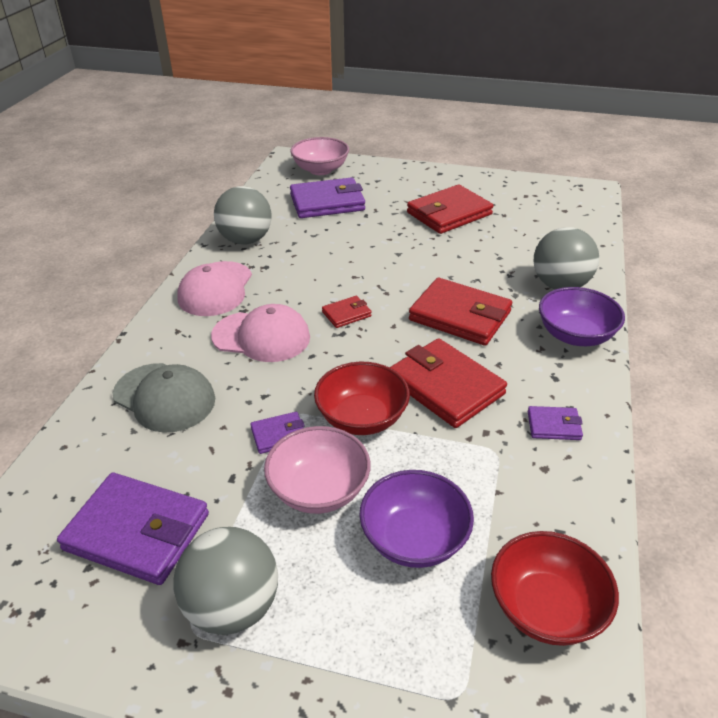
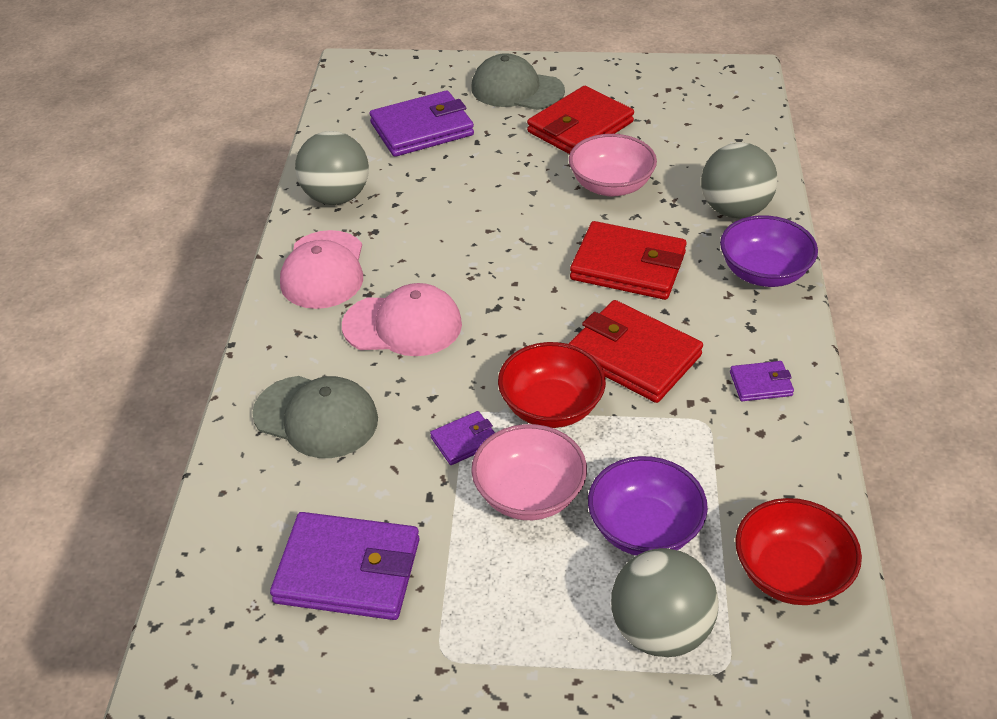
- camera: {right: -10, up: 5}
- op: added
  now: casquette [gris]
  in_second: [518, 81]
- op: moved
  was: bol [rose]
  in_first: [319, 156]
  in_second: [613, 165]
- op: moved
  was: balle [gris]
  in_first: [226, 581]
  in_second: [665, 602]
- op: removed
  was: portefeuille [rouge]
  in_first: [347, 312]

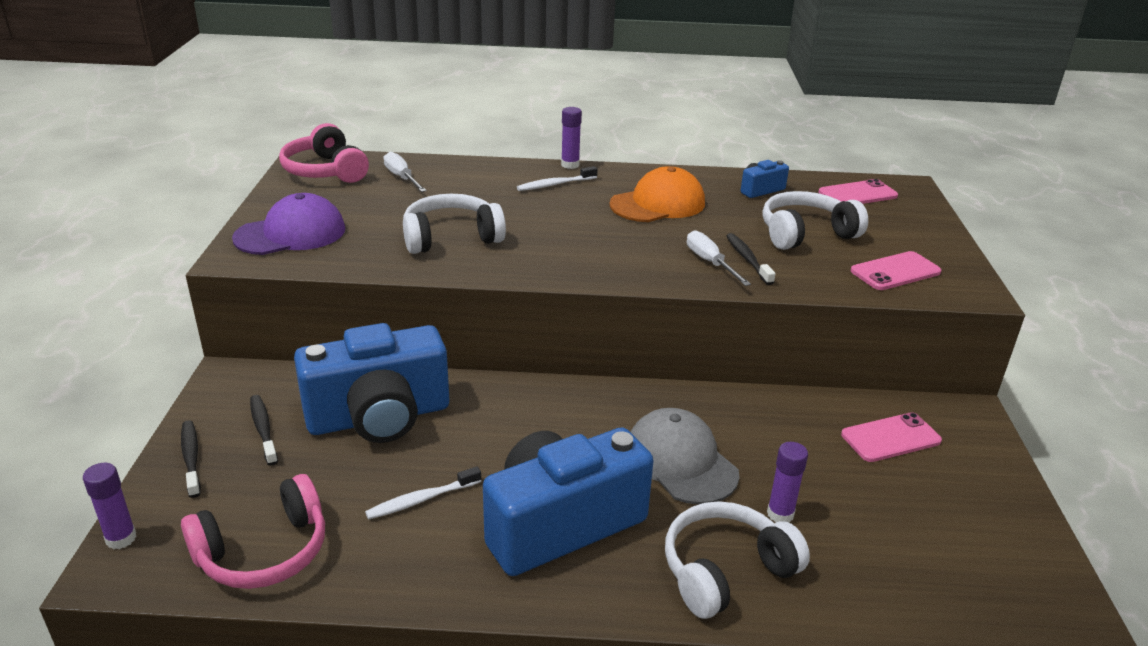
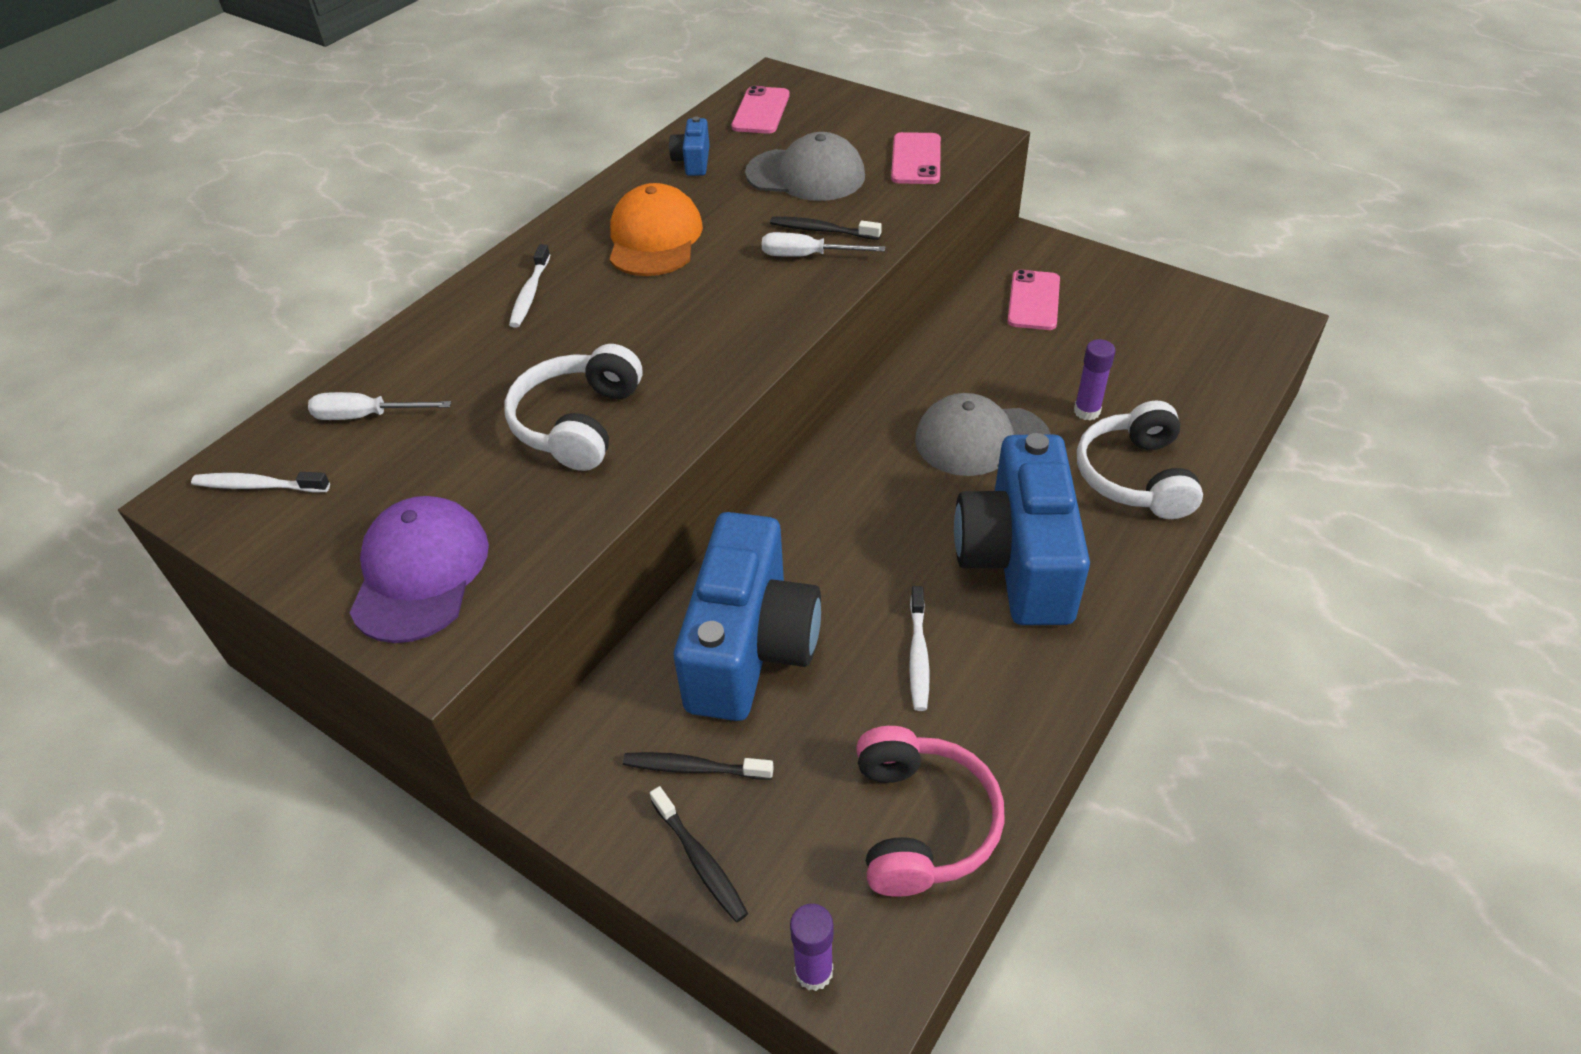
- camera: {right: -55, up: 15}
- op: replaced
  was: casque audio [rose]
  now: brosse à dents [blanc]
  in_first: [324, 153]
  in_second: [260, 482]
- op: turned
  was: brosse à dents [noir]
  in_first: [191, 459]
  in_second: [699, 854]
  clockwise: -135
- op: replaced
  was: casque audio [blanc]
  now: casquette [gris]
  in_first: [815, 220]
  in_second: [805, 166]
- op: removed
  was: bâton de colle [violet]
  in_first: [571, 138]

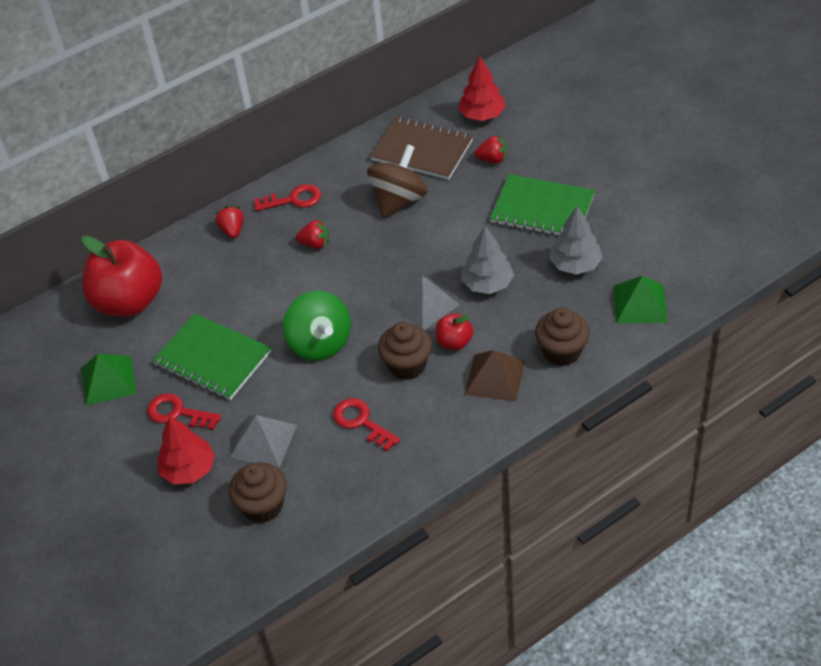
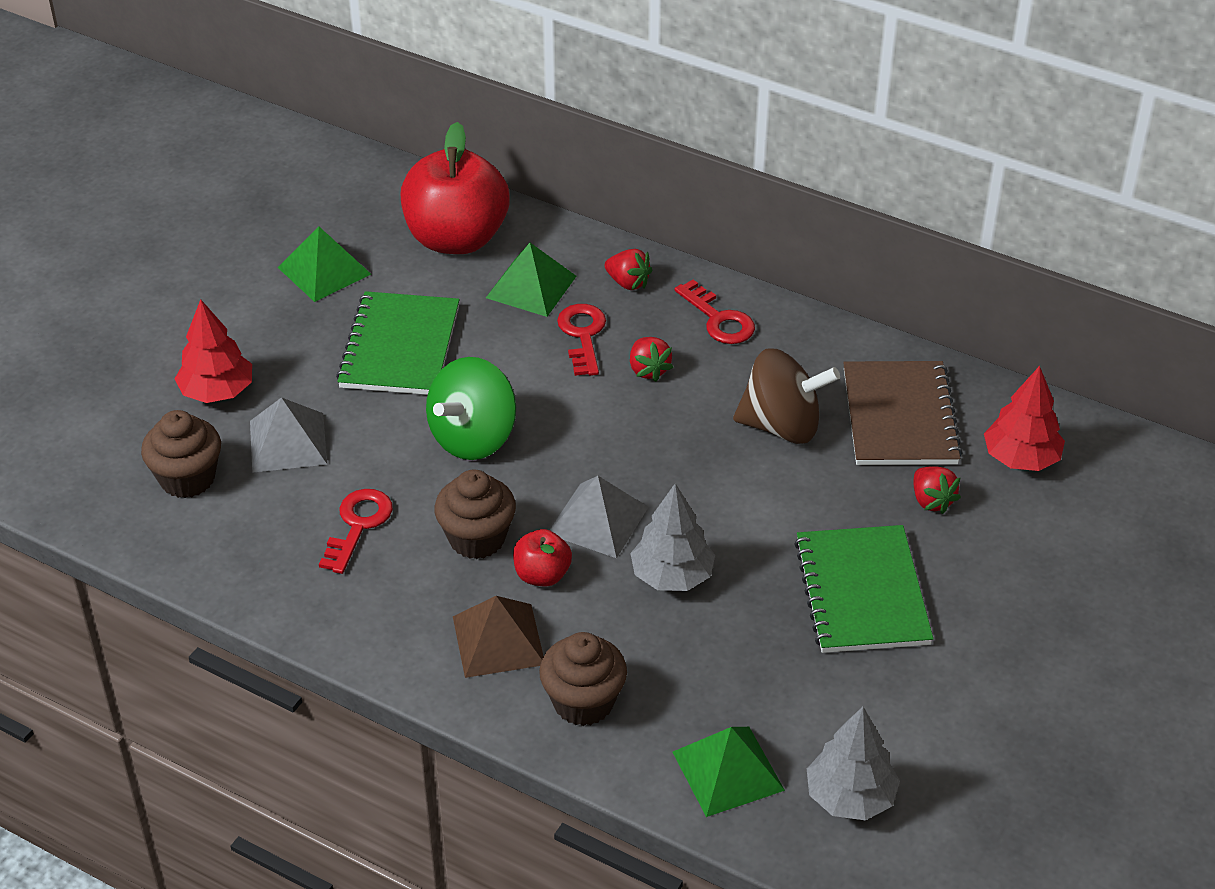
- camera: {right: 60, up: -5}
- op: added
  now: pyramide [vert]
  in_second: [531, 280]
- op: moved
  was: clé [rouge]
  in_first: [184, 411]
  in_second: [581, 340]
- op: turned
  was: fraise [rouge]
  in_first: [229, 222]
  in_second: [628, 269]
  clockwise: 75
- op: moved
  was: arbre [gris]
  in_first: [576, 240]
  in_second: [853, 763]

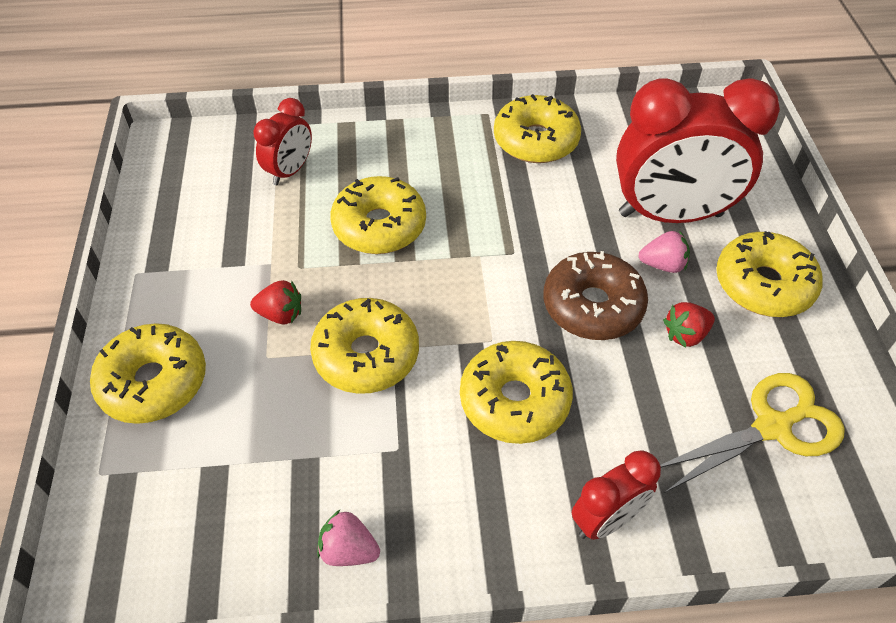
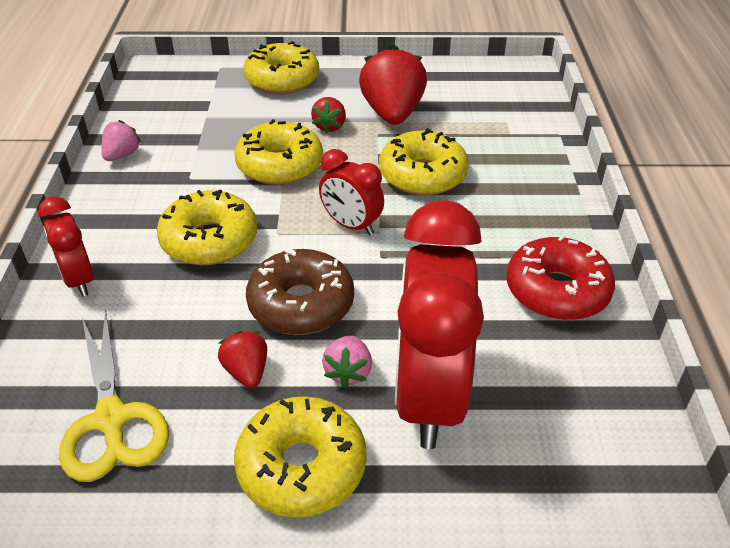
- camera: {right: 95, up: -10}
- op: moved
  was: réveil [rouge]
  in_first: [282, 141]
  in_second: [351, 192]
- op: added
  now: fraise [rouge]
  in_second: [393, 85]
- op: recoloured
  was: beignet [jaune]
  now: beignet [rouge]
  in_first: [537, 128]
  in_second: [560, 277]

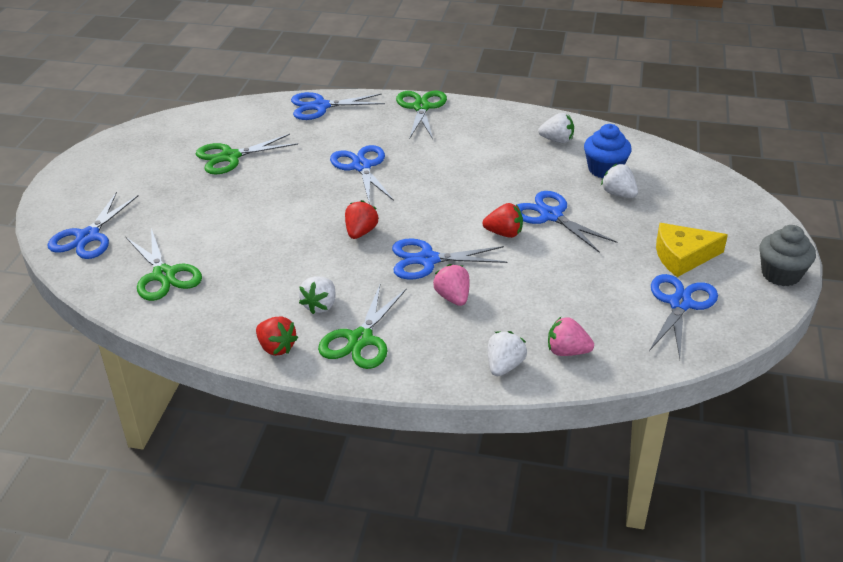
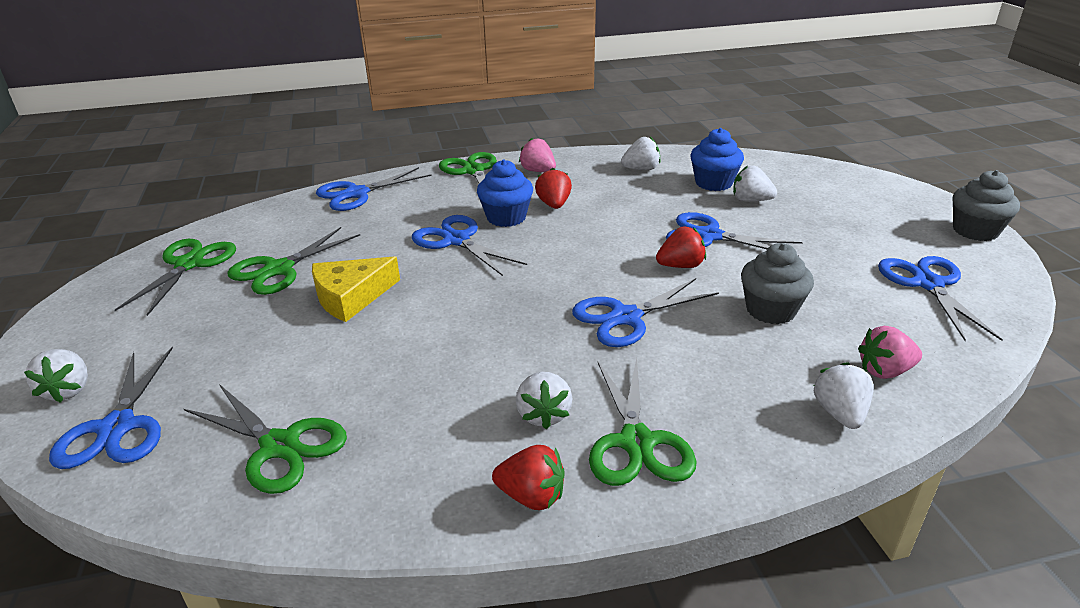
- camera: {right: -25, up: -5}
- op: added
  now: fraise [blanc]
  in_second: [56, 376]
- op: added
  now: ciseaux [vert]
  in_second: [175, 277]
- op: moved
  was: fromage [jaune]
  in_first: [692, 250]
  in_second: [356, 289]
- op: added
  now: muffin [bleu]
  in_second: [505, 193]
- op: moved
  was: fraise [rose]
  in_first: [451, 285]
  in_second: [537, 155]
- op: moved
  was: fraise [rouge]
  in_first: [362, 219]
  in_second: [553, 188]
- op: added
  now: muffin [gris]
  in_second: [777, 283]

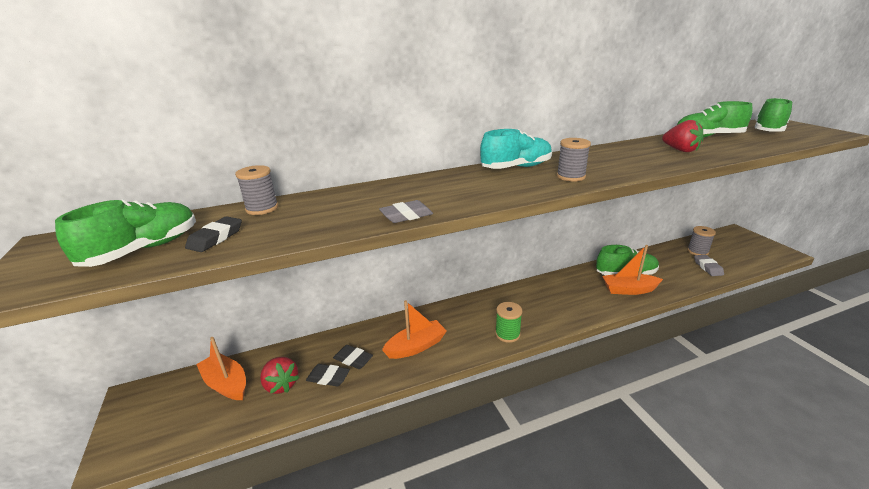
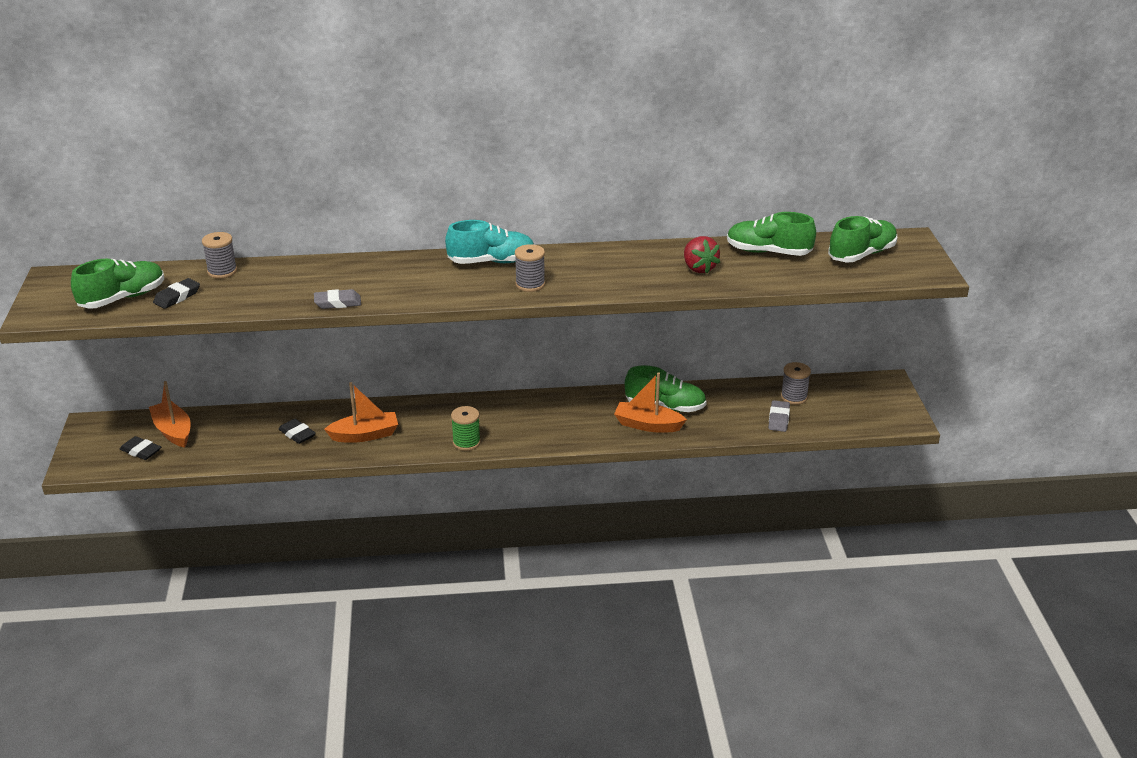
- camera: {right: 15, up: 5}
- op: moved
  was: gomme [noir]
  in_first: [328, 375]
  in_second: [140, 448]
- op: removed
  was: fraise [rouge]
  in_first: [279, 375]

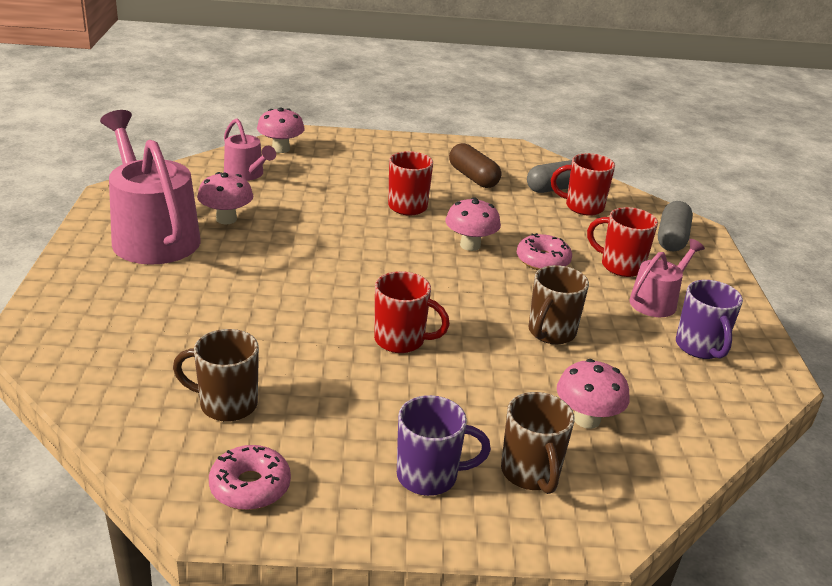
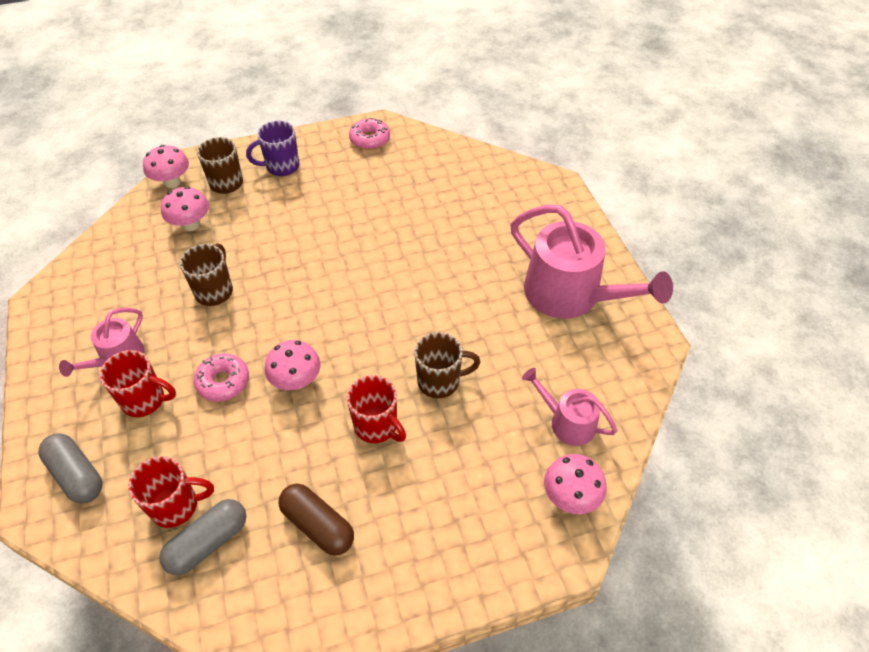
- camera: {right: 165, up: 20}
- op: turned
  was: gélule [gris]
  in_first: [675, 226]
  in_second: [70, 468]
  clockwise: -45
- op: moved
  was: champignon [rose]
  in_first: [225, 198]
  in_second: [166, 166]
- op: moved
  was: tasse [marron]
  in_first: [216, 375]
  in_second: [447, 365]
- op: removed
  was: tasse [rouge]
  in_first: [412, 312]
- op: removed
  was: tasse [violet]
  in_first: [709, 319]

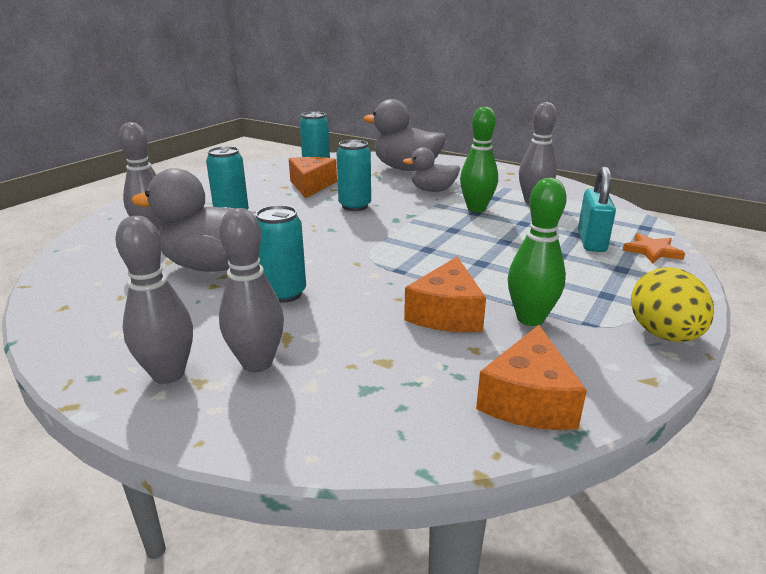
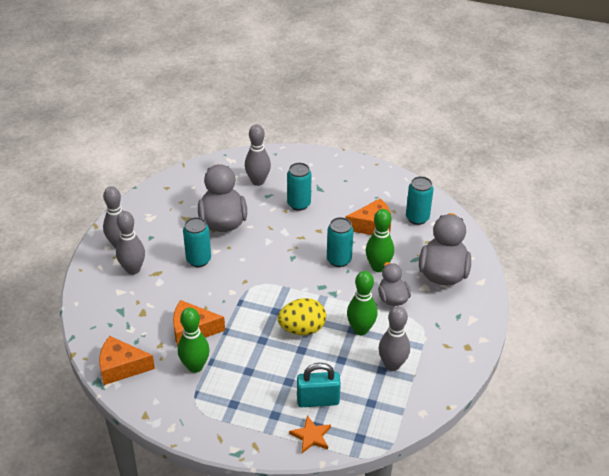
- camera: {right: 75, up: 15}
- op: moved
  was: œuf [jaune]
  in_first: [672, 304]
  in_second: [302, 316]
- op: added
  now: quille [vert]
  in_second: [380, 240]

